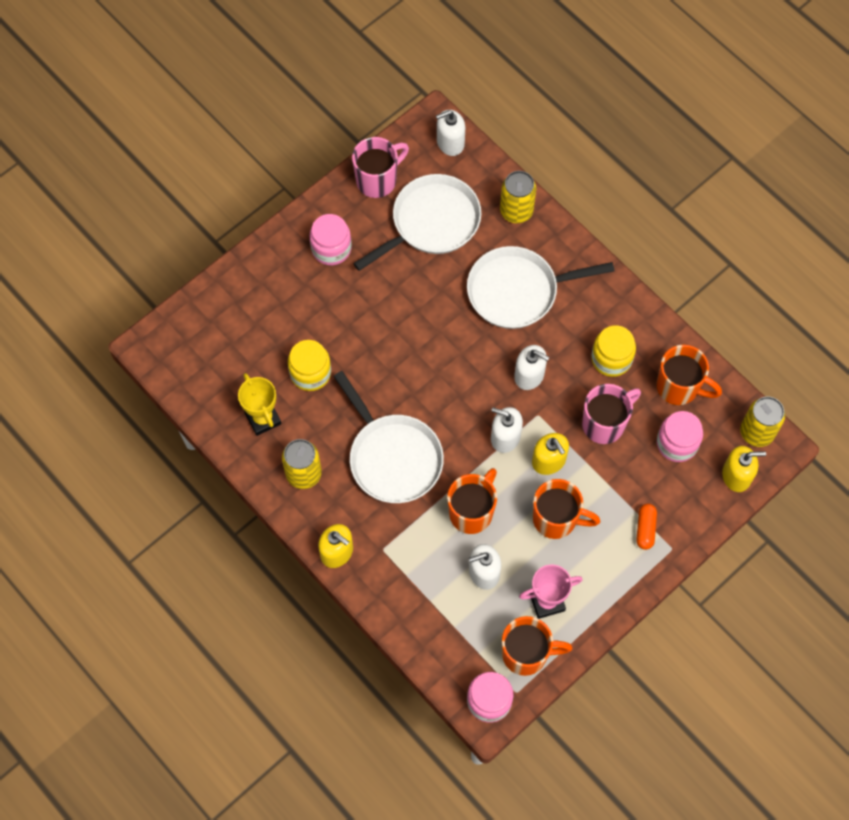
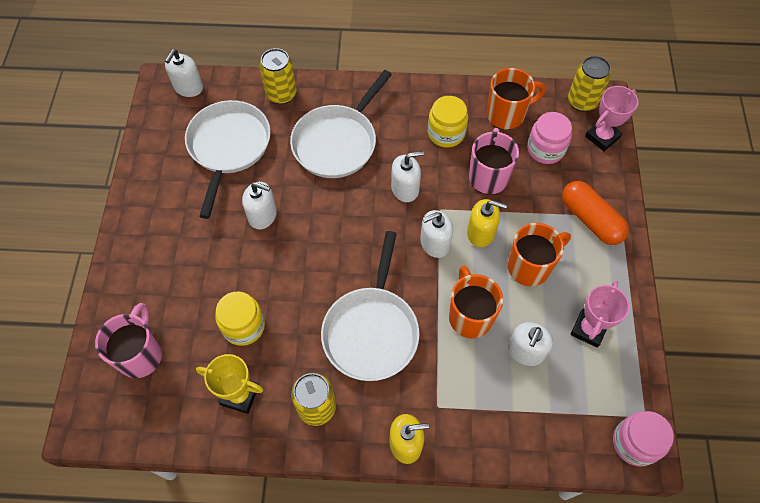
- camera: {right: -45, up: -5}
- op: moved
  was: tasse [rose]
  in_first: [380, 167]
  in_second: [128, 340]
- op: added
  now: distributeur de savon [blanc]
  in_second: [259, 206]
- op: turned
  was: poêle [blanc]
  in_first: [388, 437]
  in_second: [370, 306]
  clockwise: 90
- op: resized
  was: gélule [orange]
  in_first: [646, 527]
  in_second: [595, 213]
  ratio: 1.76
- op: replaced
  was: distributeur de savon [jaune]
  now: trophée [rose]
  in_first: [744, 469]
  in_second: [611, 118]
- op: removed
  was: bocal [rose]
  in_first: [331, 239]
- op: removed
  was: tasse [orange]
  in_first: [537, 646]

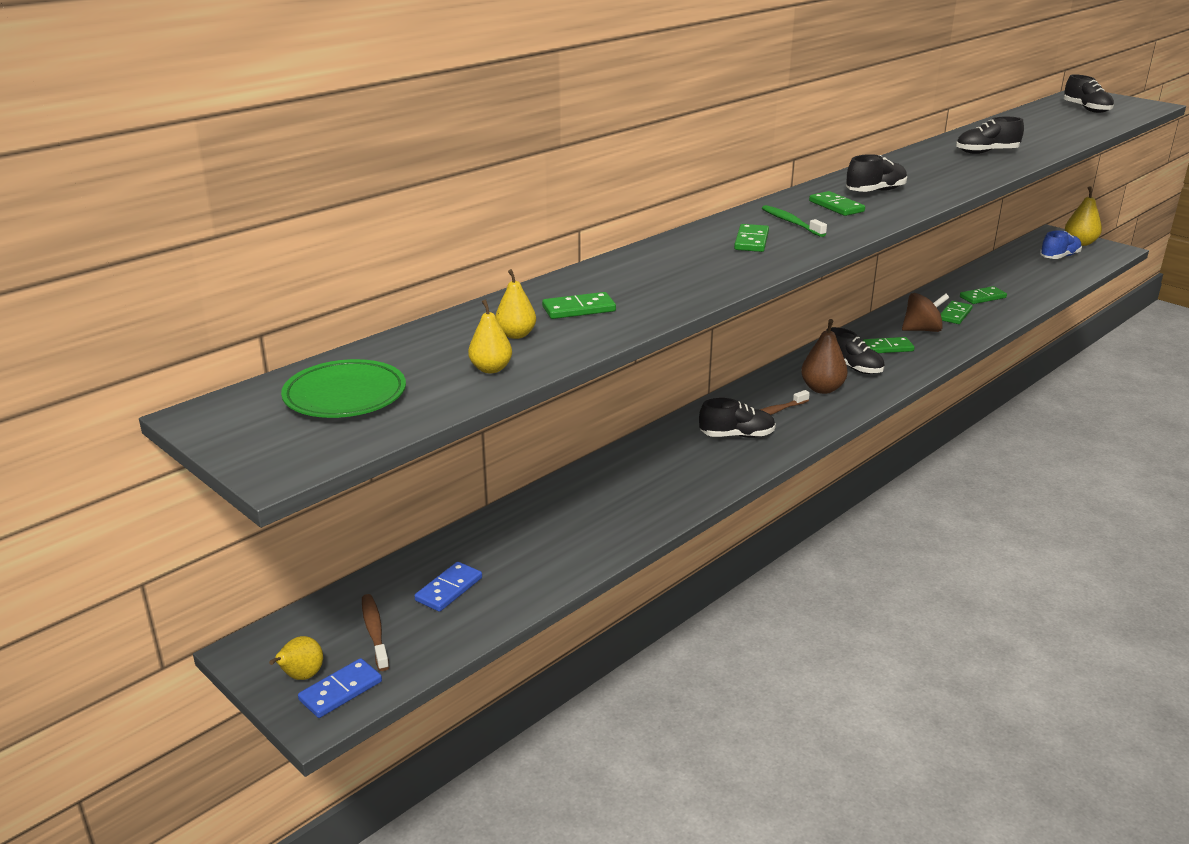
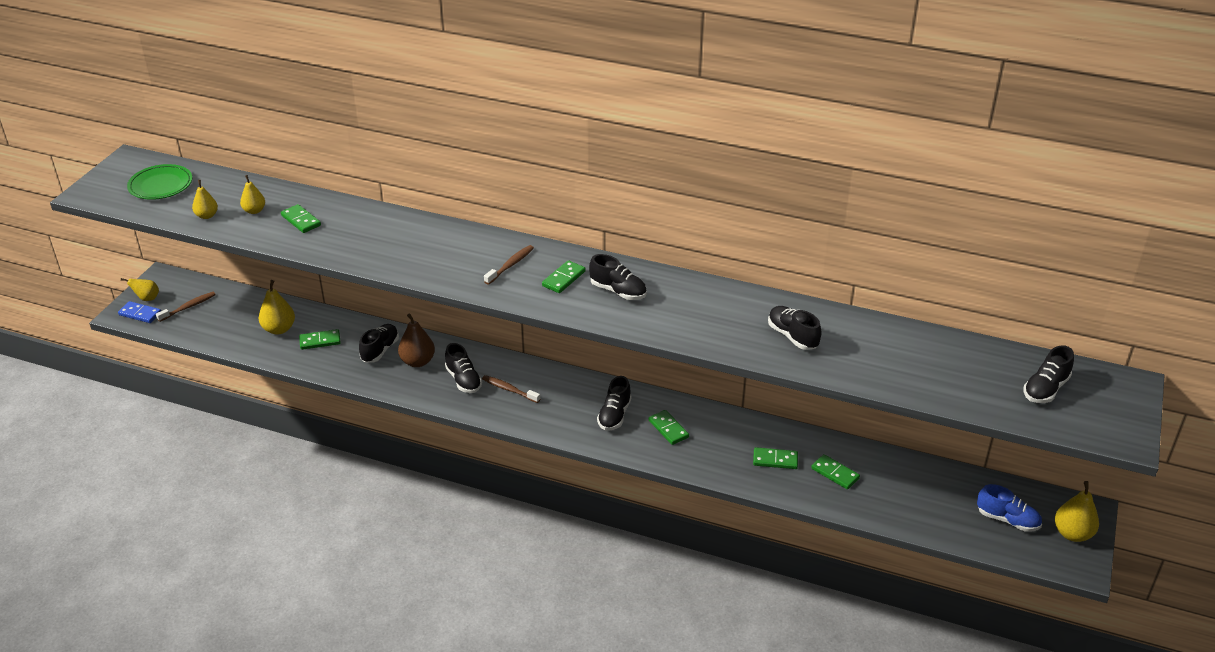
- camera: {right: 65, up: 10}
- op: added
  now: poire [jaune]
  in_second: [277, 307]
- op: moved
  was: domino [vert]
  in_first: [751, 238]
  in_second: [320, 339]
- op: added
  now: chaussure [noir]
  in_second: [379, 343]
- op: moved
  was: poire [marron]
  in_first: [824, 356]
  in_second: [416, 340]
- op: recoloured
  was: brosse à dents [vert]
  now: brosse à dents [marron]
  in_first: [794, 221]
  in_second: [509, 265]
- op: removed
  was: domino [bleu]
  in_first: [448, 587]
- op: removed
  was: toupie [marron]
  in_first: [925, 312]

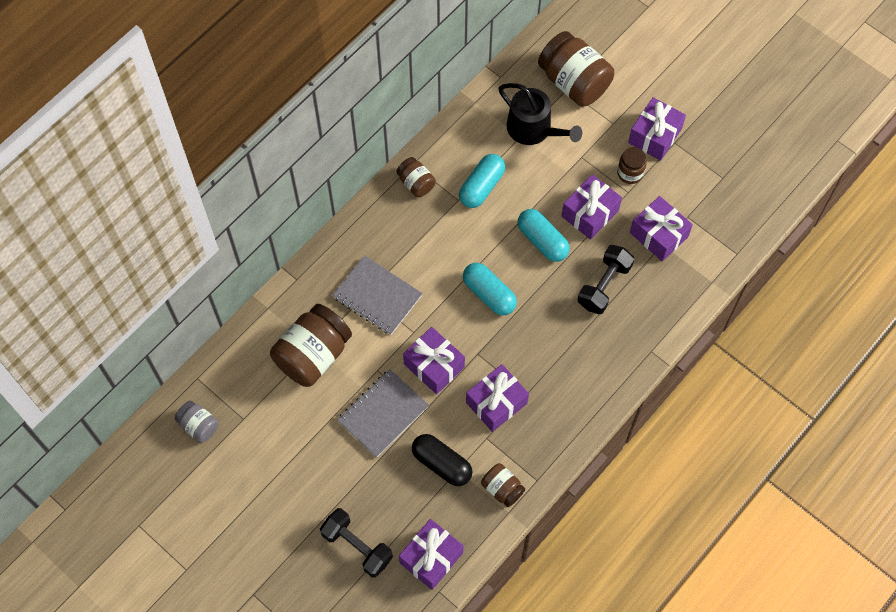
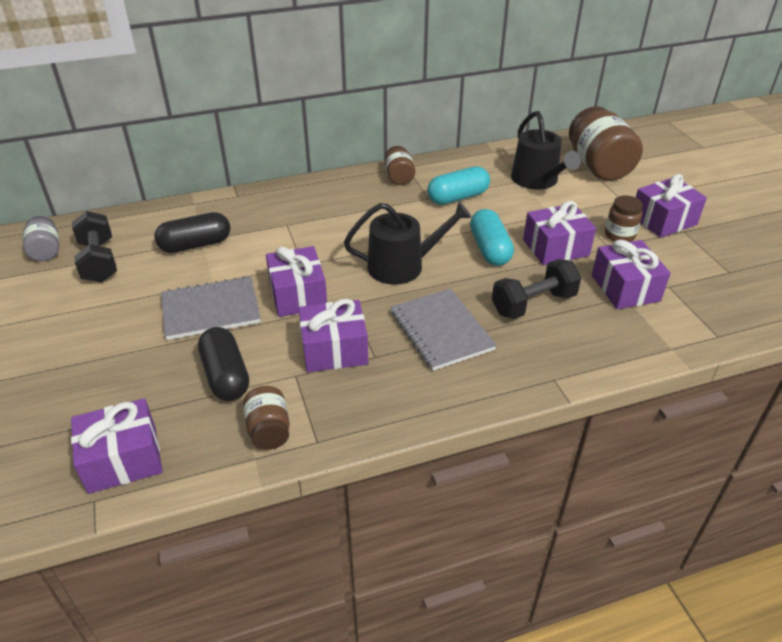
- camera: {right: 30, up: -25}
- op: moved
  was: haltère [noir]
  in_first: [356, 543]
  in_second: [94, 247]
- op: replaced
  was: bocal [marron]
  now: gélule [noir]
  in_first: [311, 345]
  in_second: [192, 232]
- op: replaced
  was: gélule [turquoise]
  now: arrosoir [noir]
  in_first: [490, 289]
  in_second: [408, 243]
- op: moved
  was: carnet [gris]
  in_first: [378, 295]
  in_second: [444, 330]

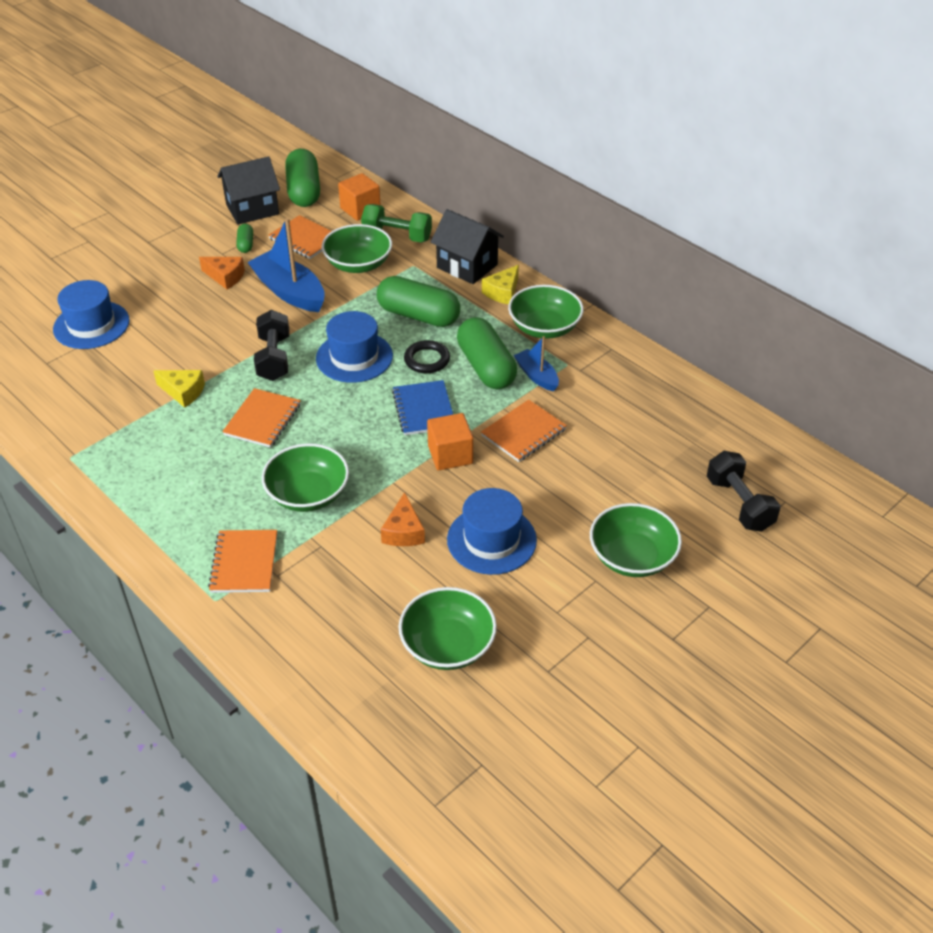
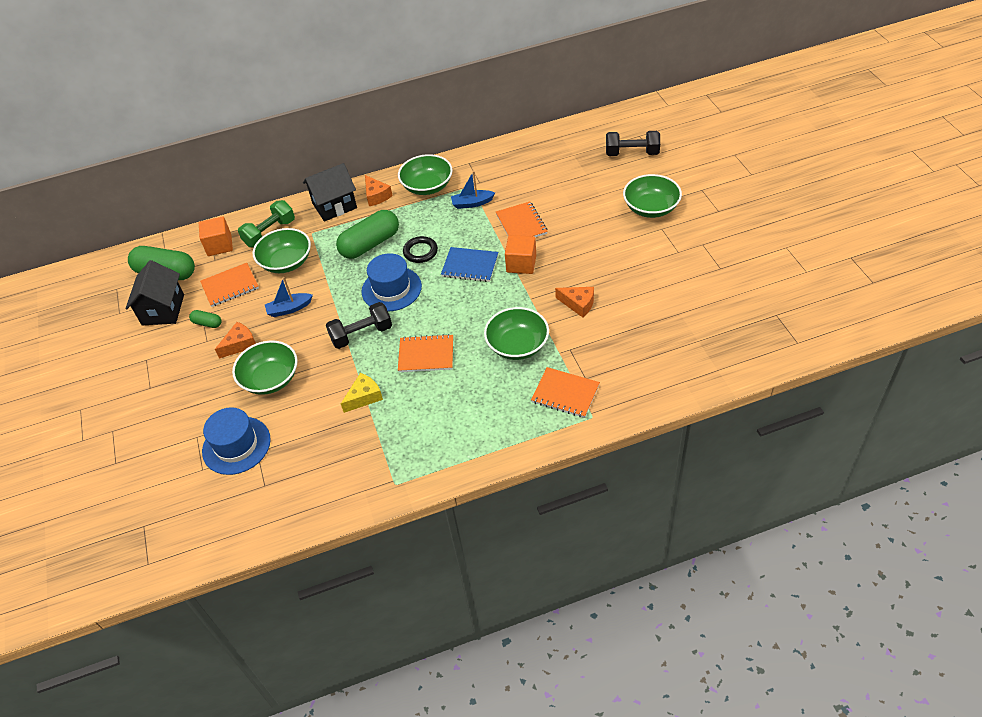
- camera: {right: -60, up: 5}
- op: moved
  was: bol [vert]
  in_first: [448, 628]
  in_second: [265, 367]
- op: resized
  was: bateau [bleu]
  in_first: [286, 265]
  in_second: [289, 297]
  ratio: 0.56
- op: turned
  was: haltère [noir]
  in_first: [271, 345]
  in_second: [359, 325]
  clockwise: -45
- op: recoloured
  was: fromage [jaune]
  now: fromage [orange]
  in_first: [500, 284]
  in_second: [379, 190]
- op: turned
  was: carnet [orange]
  in_first: [261, 418]
  in_second: [425, 353]
  clockwise: -45
- op: removed
  was: chapeau [bleu]
  in_first: [492, 531]
- op: removed
  was: gélule [vert]
  in_first: [487, 353]

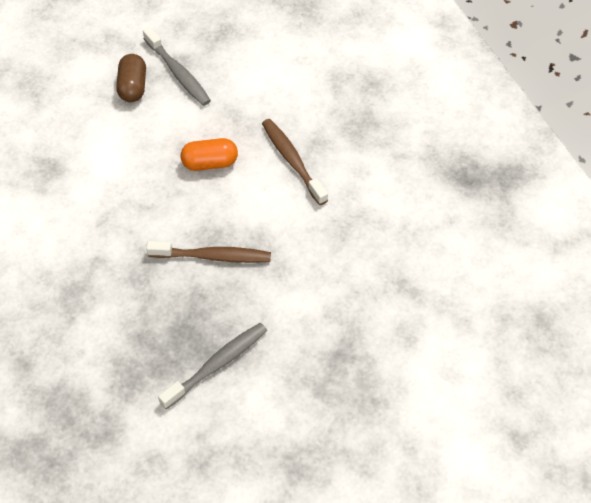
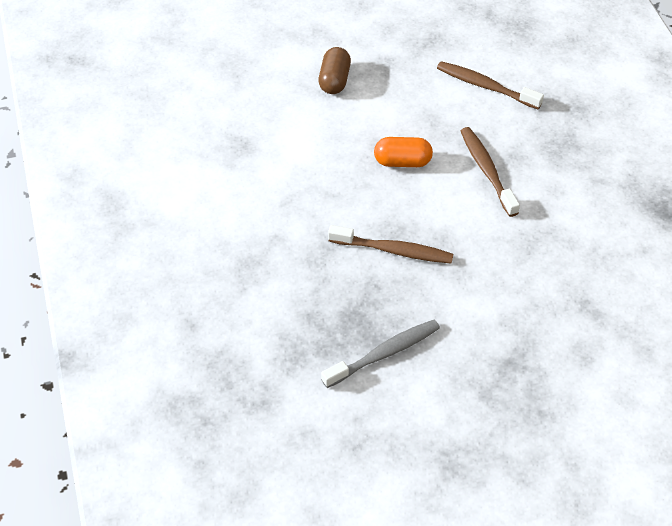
- camera: {right: 10, up: -5}
- op: added
  now: brosse à dents [marron]
  in_second: [490, 85]
- op: removed
  was: brosse à dents [gris]
  in_first: [177, 66]

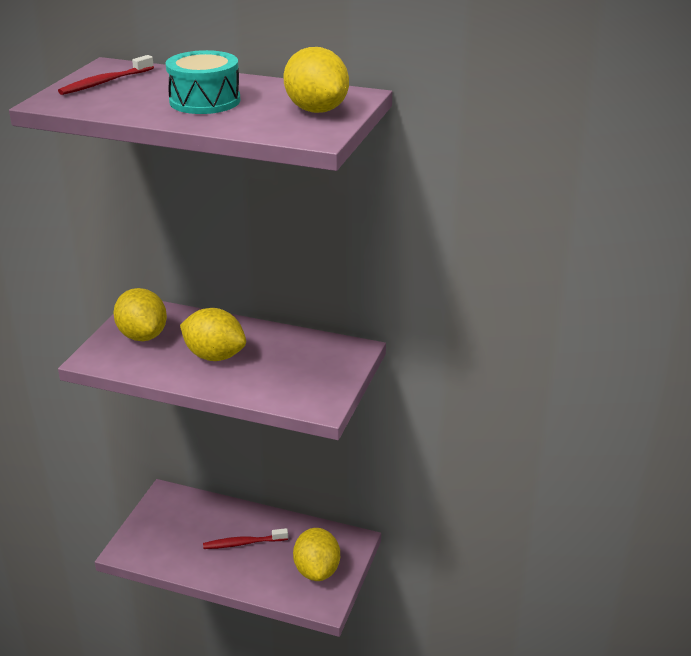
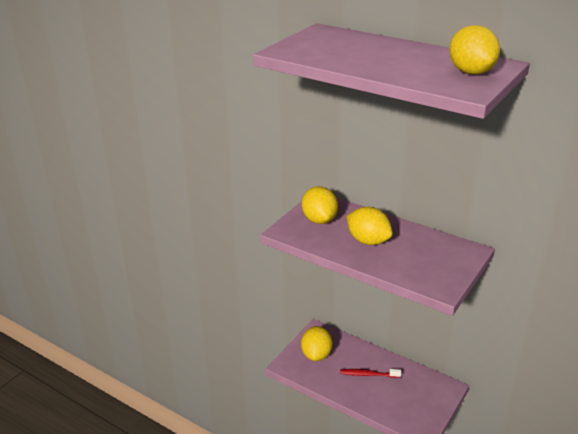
- camera: {right: 15, up: 0}
- op: moved
  was: citron [jaune]
  in_first: [316, 554]
  in_second: [317, 343]
- op: removed
  was: brosse à dents [rouge]
  in_first: [106, 75]
- op: removed
  was: tambour [turquoise]
  in_first: [203, 82]

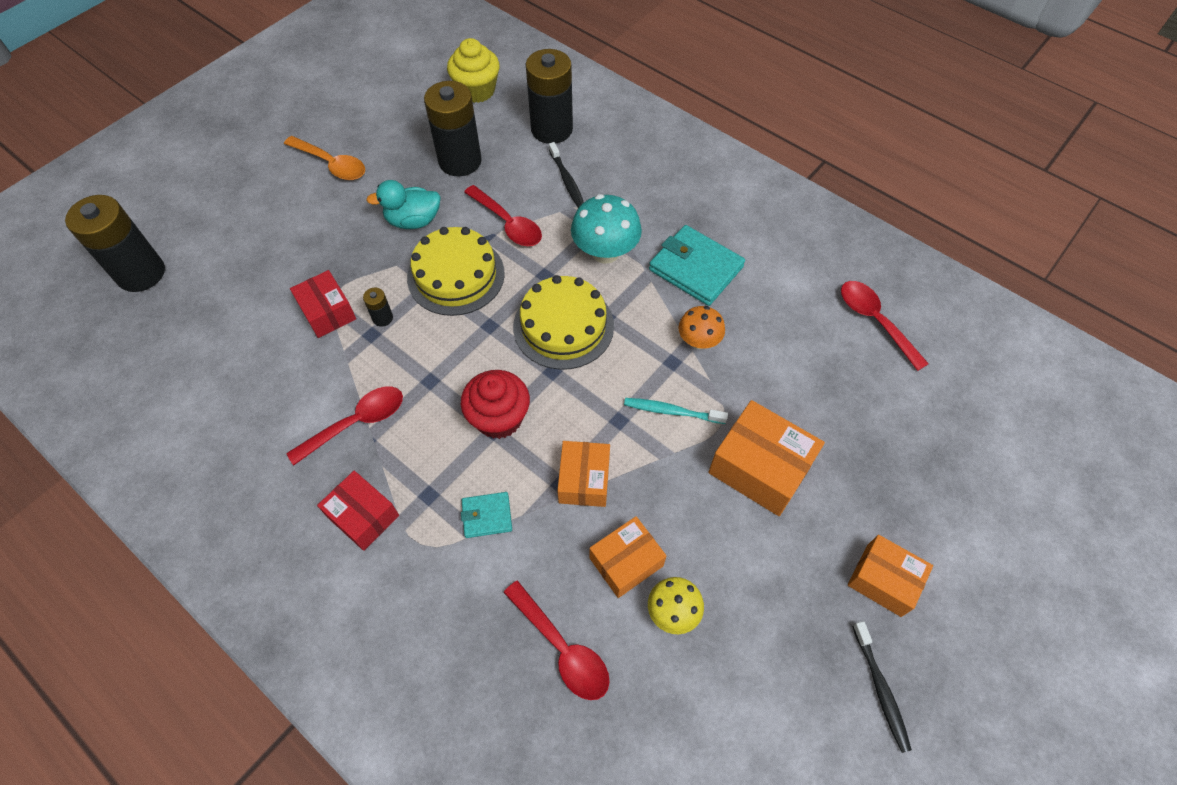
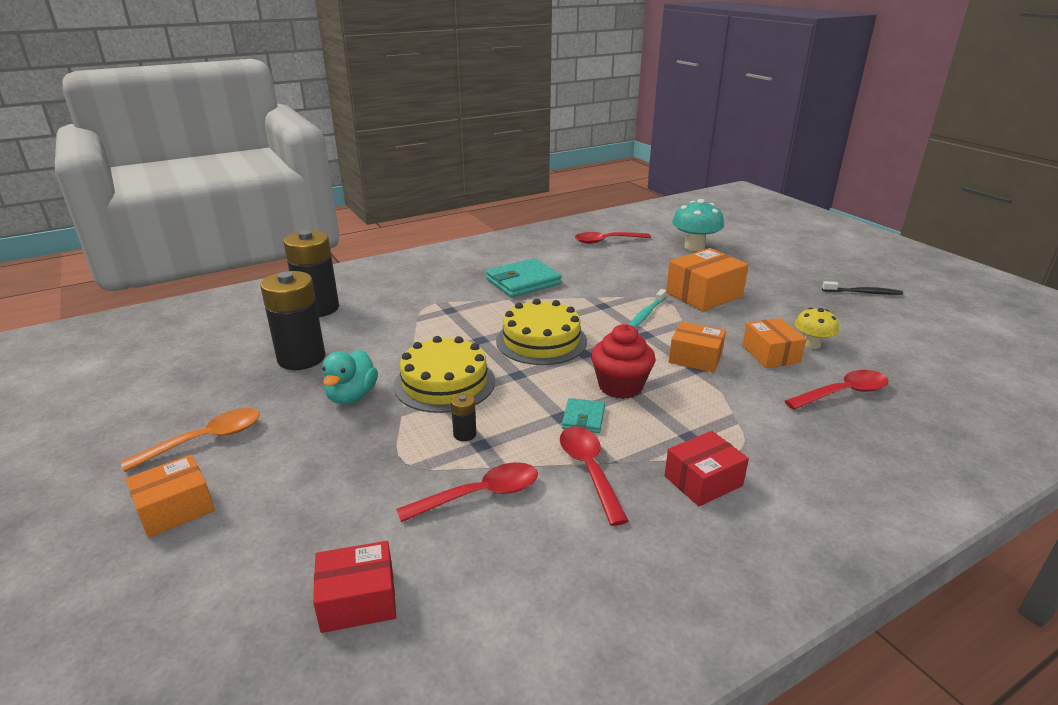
- camera: {right: -70, up: -30}
- op: moved
  was: boîte [orange]
  in_first: [890, 576]
  in_second: [170, 496]
- op: moved
  was: boîte [rouge]
  in_first: [323, 304]
  in_second: [354, 587]
- op: moved
  was: cuillère [rouge]
  in_first: [503, 215]
  in_second: [467, 492]
- op: moved
  was: portefeuille [turquoise]
  in_first: [486, 515]
  in_second: [583, 415]
- op: moved
  was: champignon [turquoise]
  in_first: [606, 229]
  in_second: [698, 225]
- op: removed
  was: pile [noir]
  in_first: [115, 243]
- op: removed
  was: muffin [jaune]
  in_first: [473, 70]
- op: removed
  was: brosse à dents [noir]
  in_first: [566, 175]
- op: removed
  was: champignon [orange]
  in_first: [701, 327]

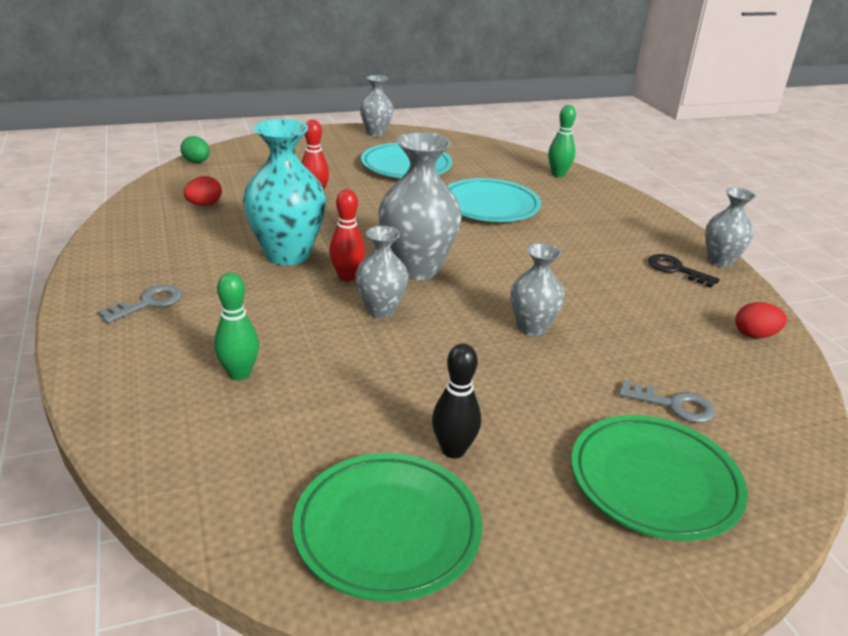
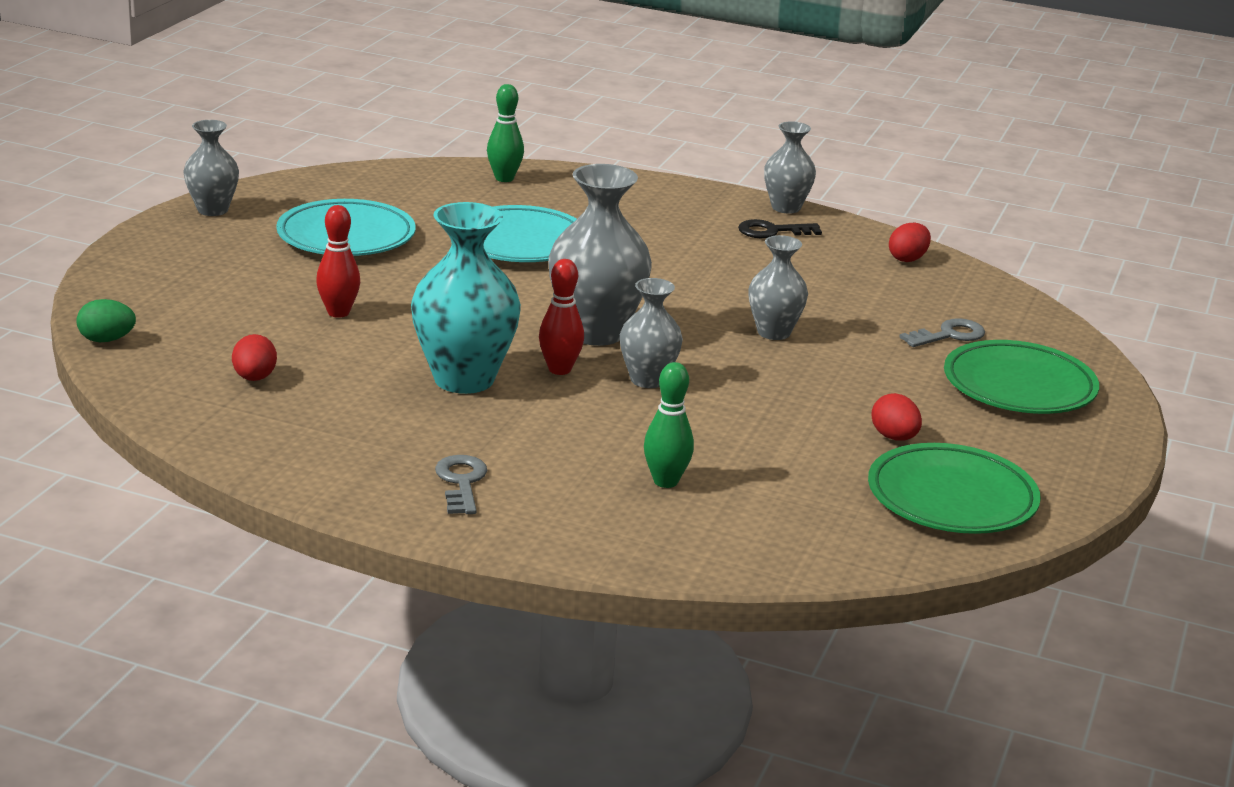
- camera: {right: -50, up: -5}
- op: replaced
  was: quille [noir]
  now: œuf [rouge]
  in_first: [456, 400]
  in_second: [896, 417]

